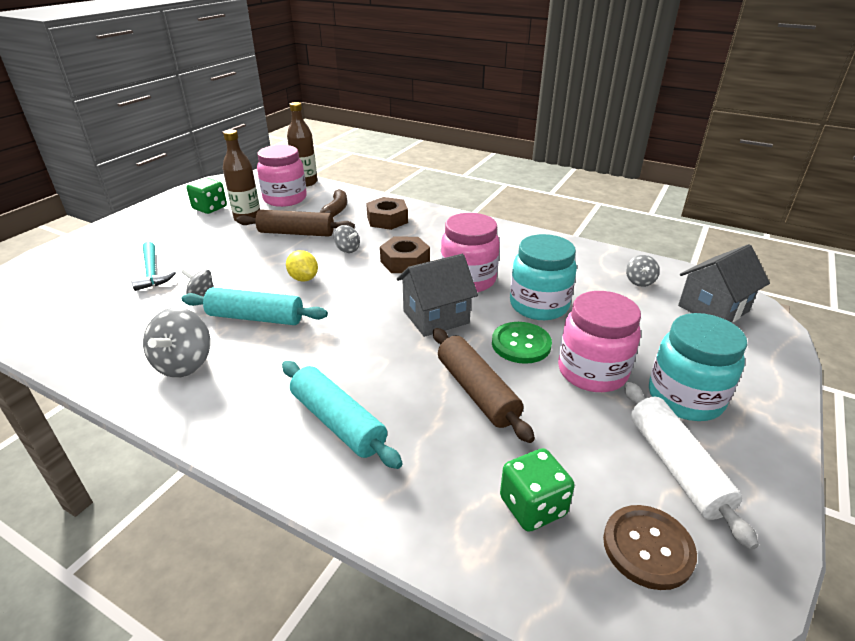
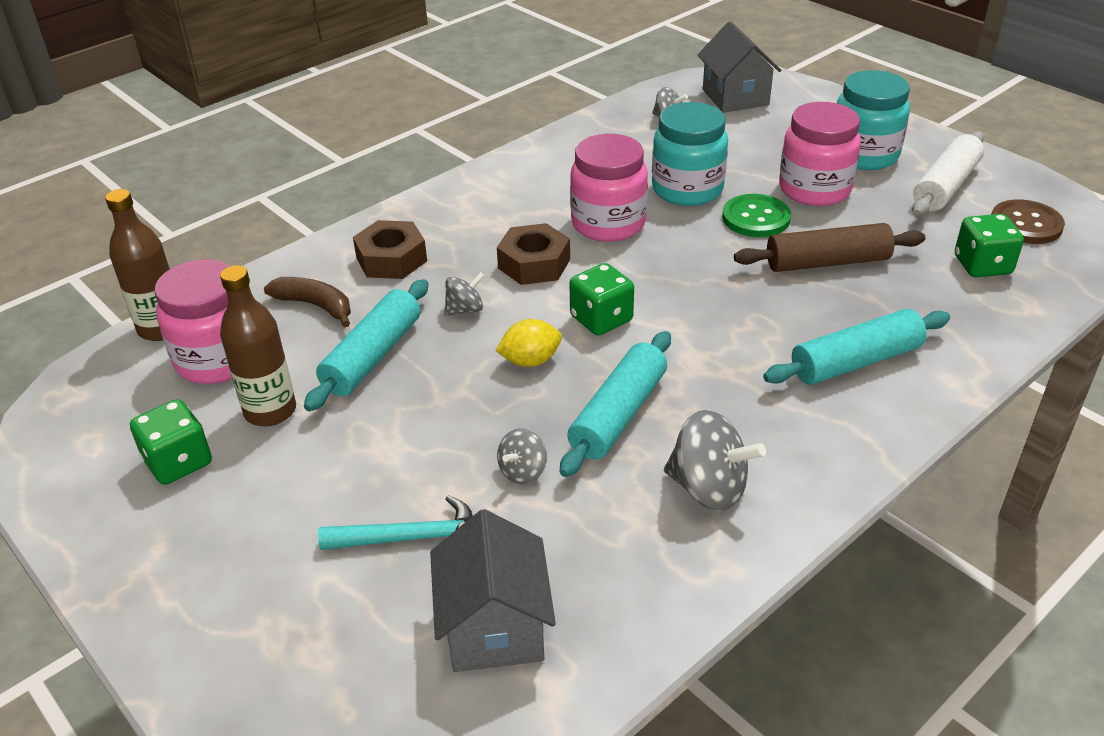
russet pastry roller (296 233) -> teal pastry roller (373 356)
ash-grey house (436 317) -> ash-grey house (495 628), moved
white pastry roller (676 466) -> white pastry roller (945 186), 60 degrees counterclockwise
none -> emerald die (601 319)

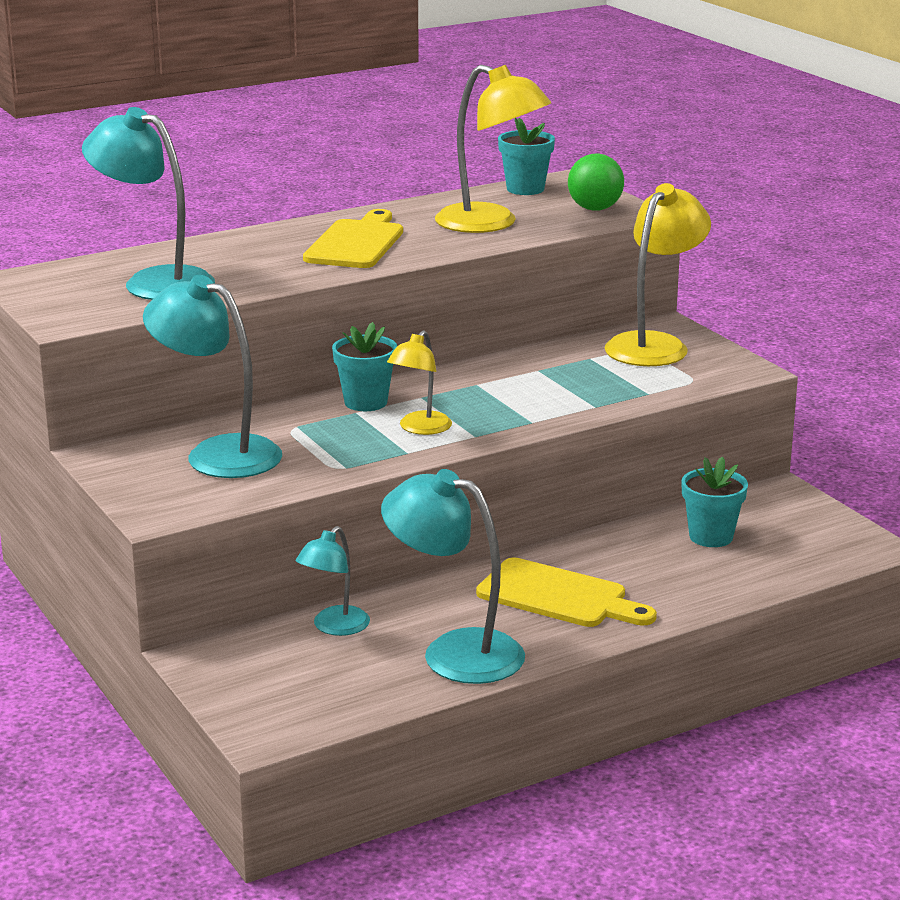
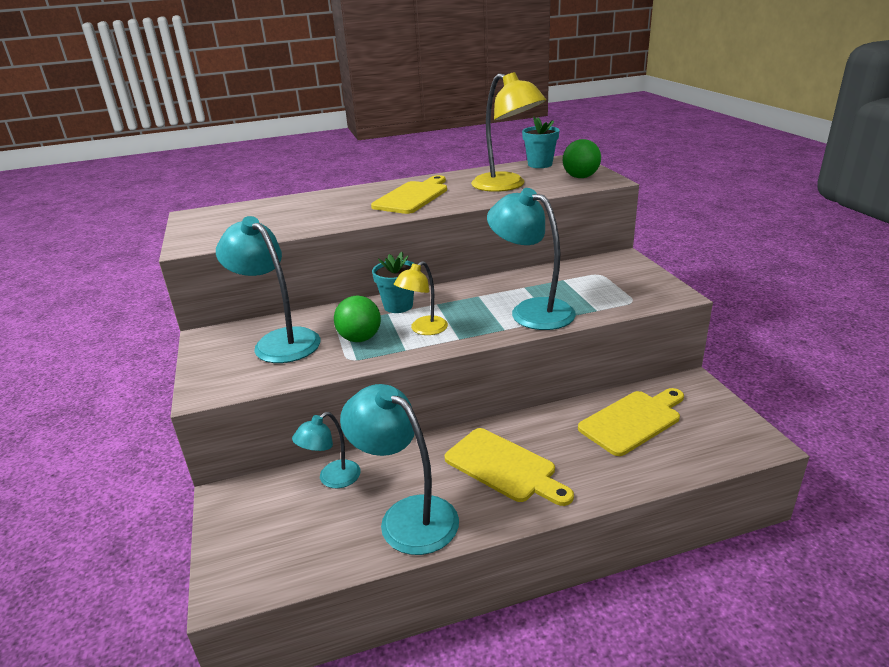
teal desk lamp (154 282) -> teal desk lamp (531 310), moved
golden desk lamp (654 345) -> none
teal plant pot (711 537) -> golden cutting board (633 421)
none -> emerald ball (360 339)

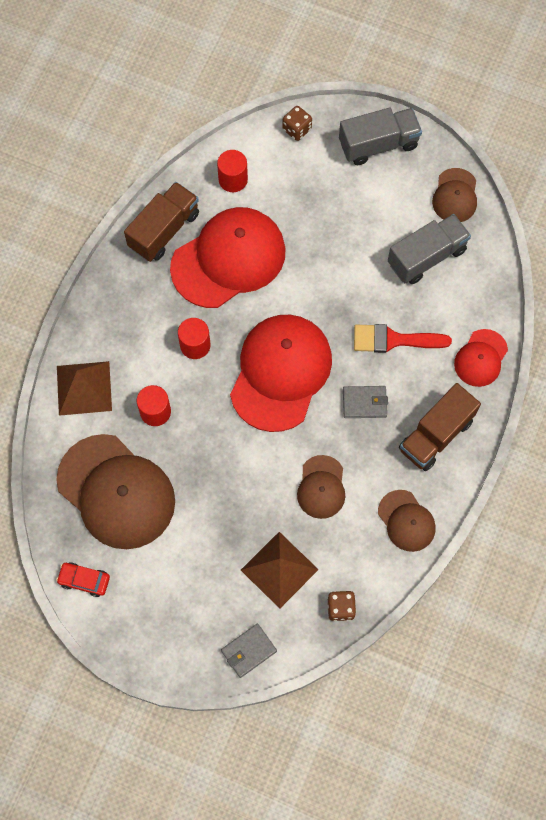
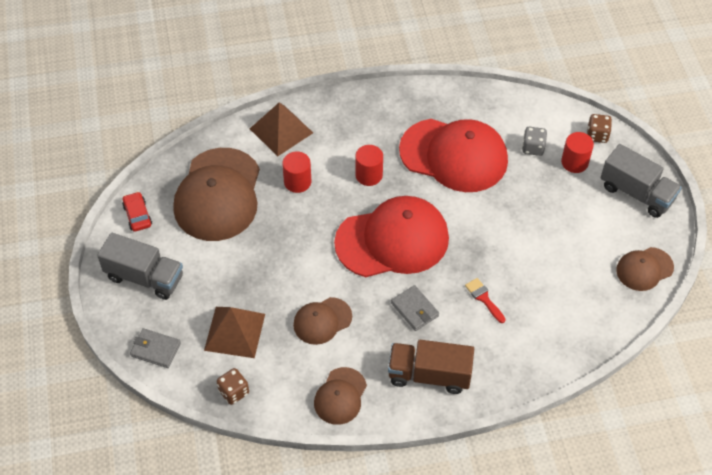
red solid cylinder (233 179) -> red solid cylinder (574 162), moved
russet toy truck (164 230) -> none
ash-grey toy truck (426 257) -> ash-grey toy truck (144 277), moved
red paintbrush (394 340) -> red paintbrush (484 298), x0.59
red peaked cap (481 358) -> none
none -> ash-grey die (533 148)

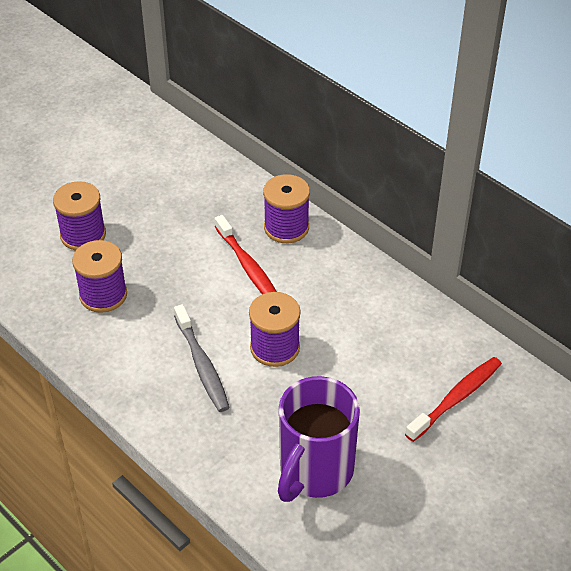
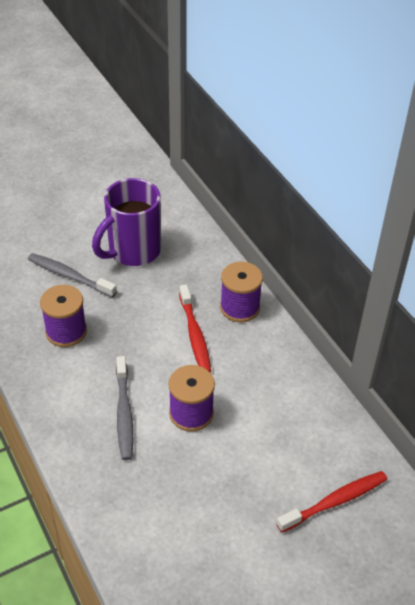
royal purple spool (83 235) -> ash-grey dental brush (69 276)
royal purple tea mug (314 471) -> royal purple tea mug (133 251), moved

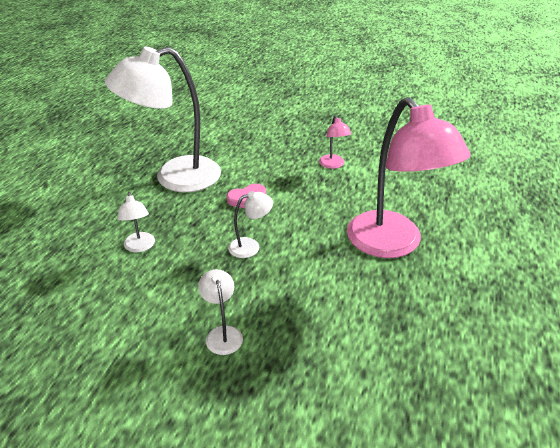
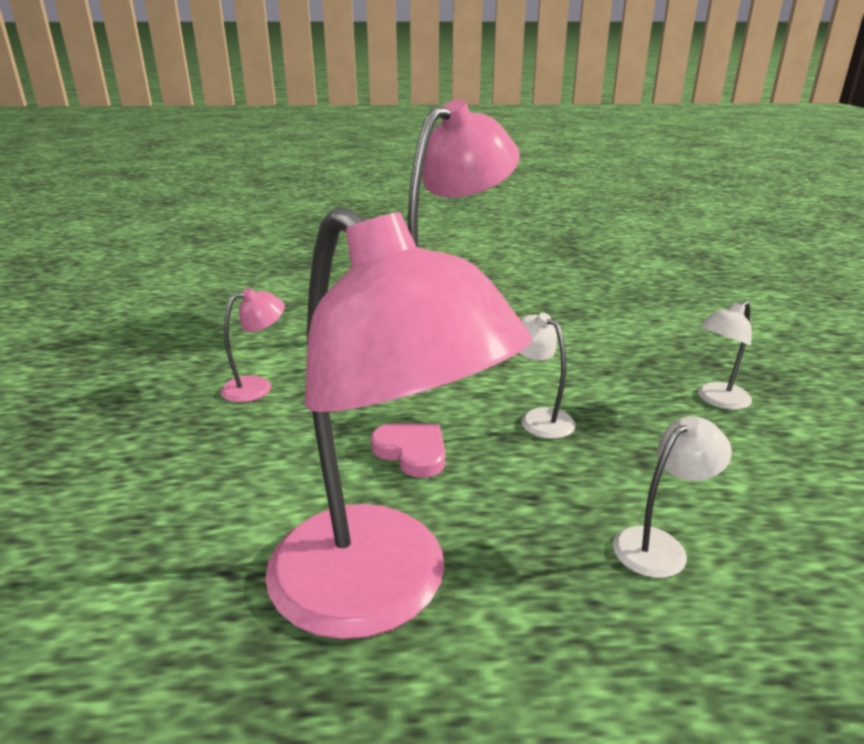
white desk lamp (175 178) -> pink desk lamp (381 591)

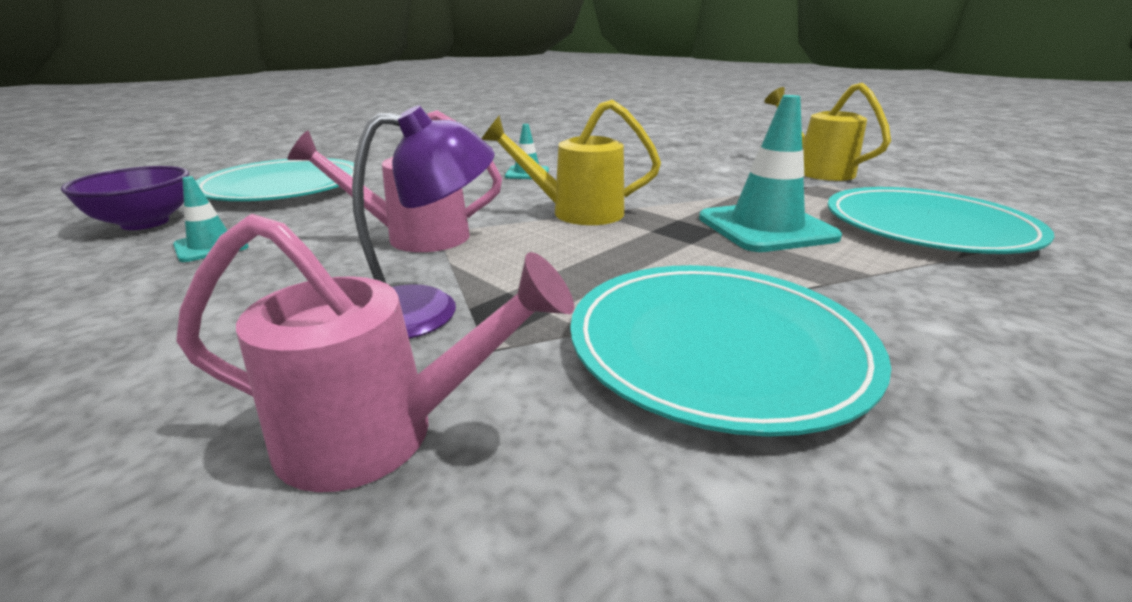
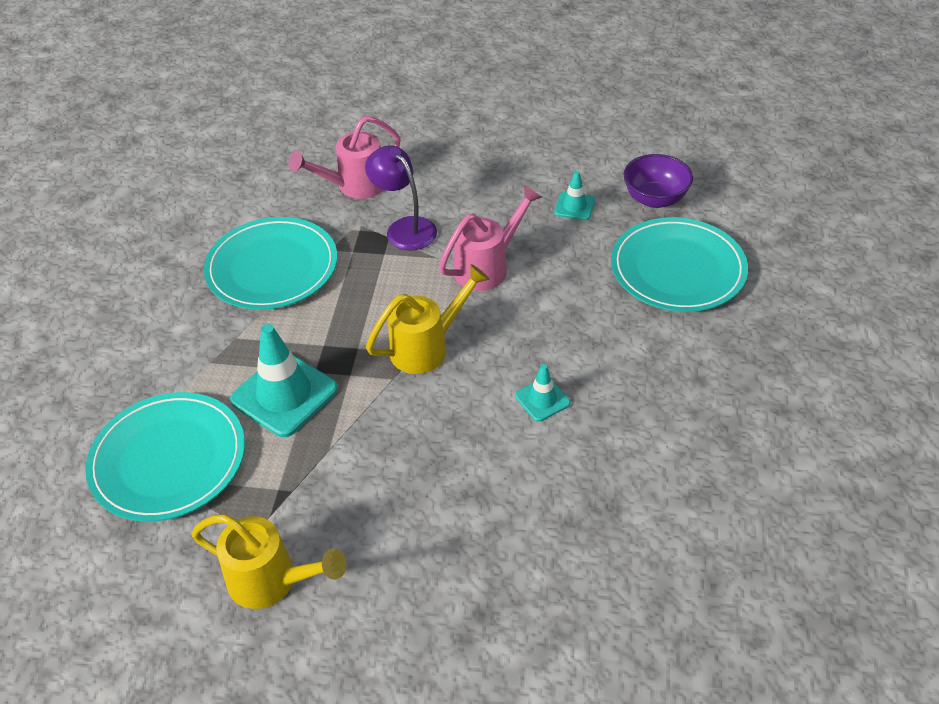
royal purple desk lamp (428 310) -> royal purple desk lamp (404 228), 105 degrees clockwise

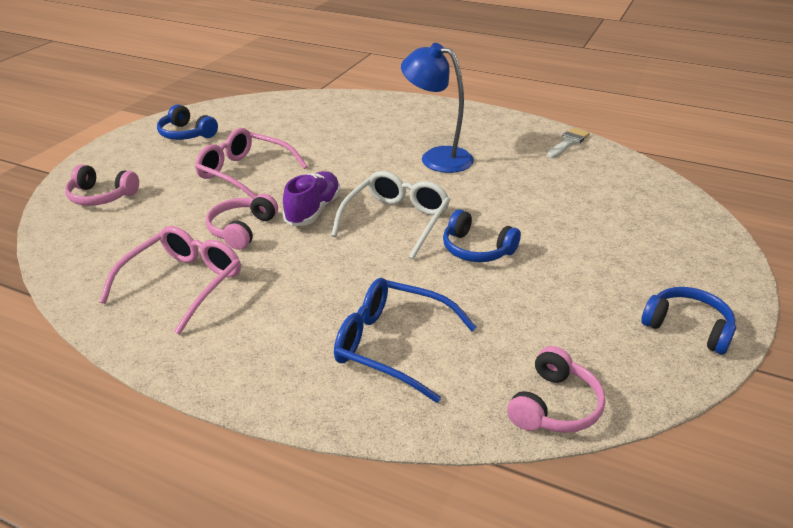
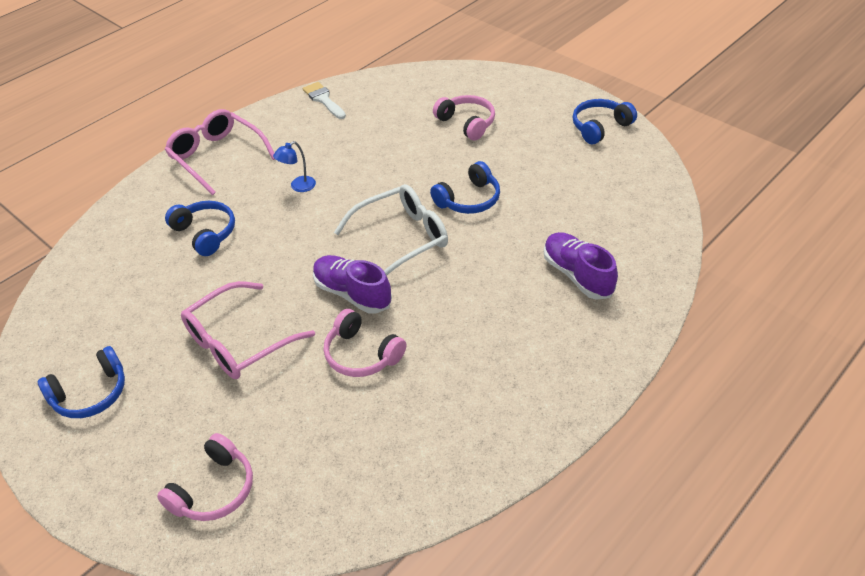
royal blue desk lamp (437 157) -> royal blue desk lamp (298 187), x0.45
white eyeglasses (396 221) -> white eyeglasses (401 238), 105 degrees clockwise
pink eyeglasses (183 284) -> pink eyeglasses (217 157), moved
royal blue eyeglasses (393 345) -> royal purple shoe (577 275)
pink over-ear headphones (554 406) -> pink over-ear headphones (467 123), moved
none -> royal blue over-ear headphones (205 233)

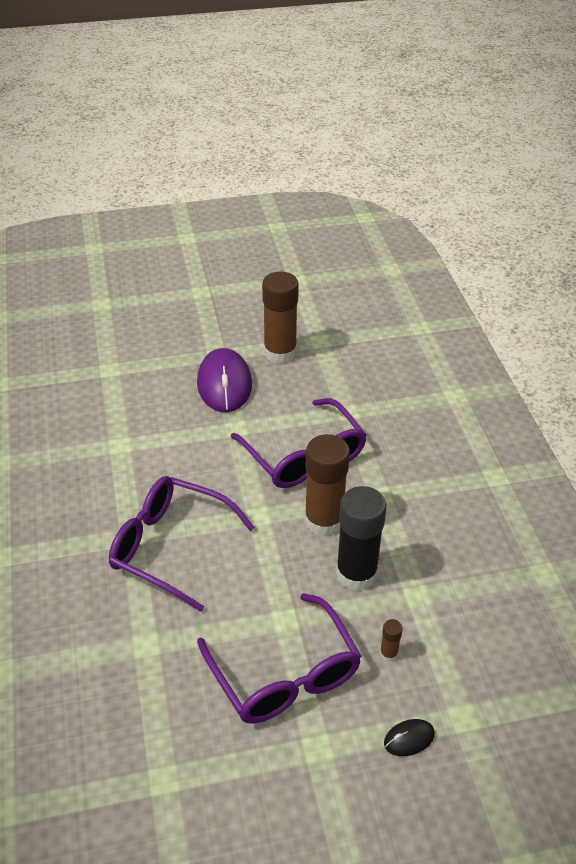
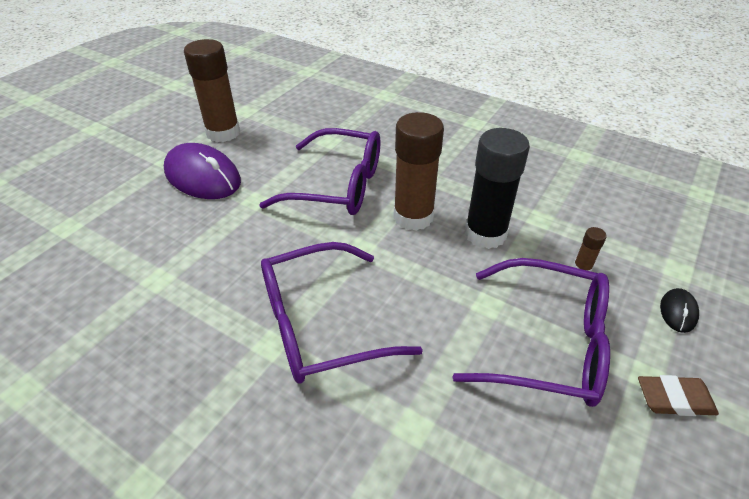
none -> russet pencil eraser (674 399)

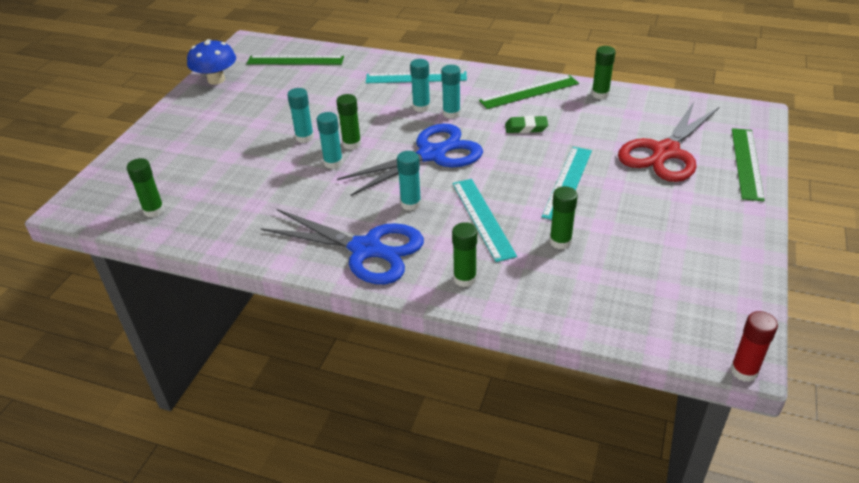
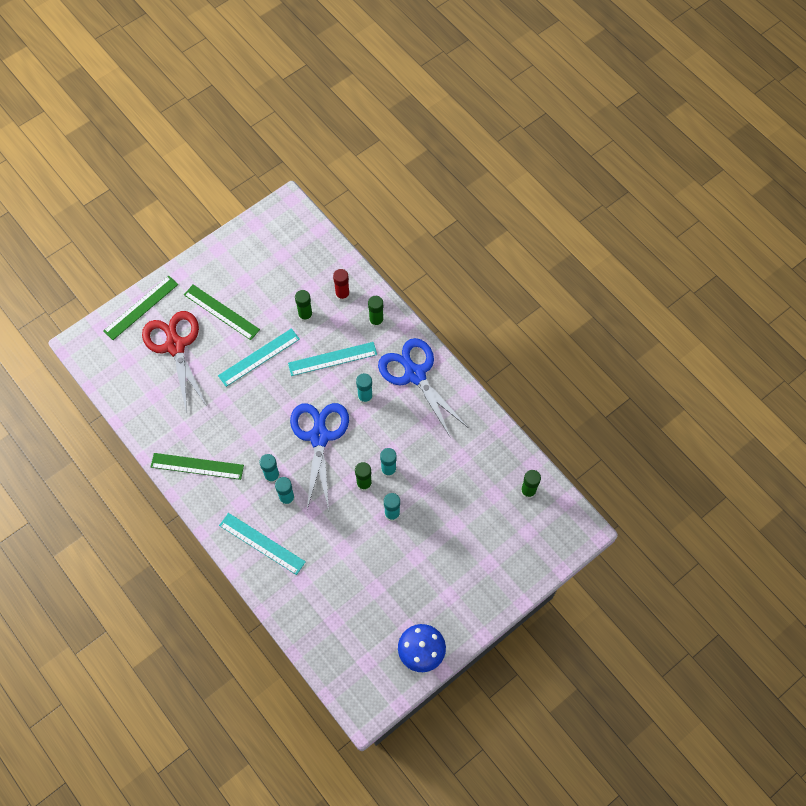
emerald stick of glue (600 94) -> none
emerald measuring stick (295 60) -> emerald measuring stick (221 312), moved
red scissors (665 152) -> red scissors (175 346), 90 degrees counterclockwise
emerald pencil eraser (526 128) -> none
royal blue scissors (432 155) -> royal blue scissors (319 437), 90 degrees clockwise
teal measuring stick (483 218) -> teal measuring stick (332 359), 60 degrees clockwise
red stick of glue (744 371) -> red stick of glue (342 295), moved

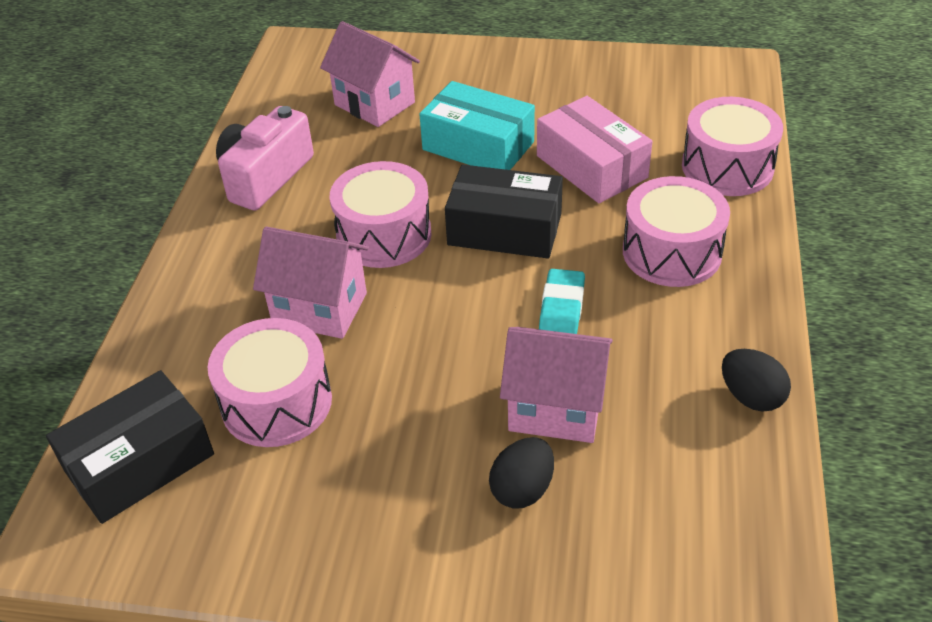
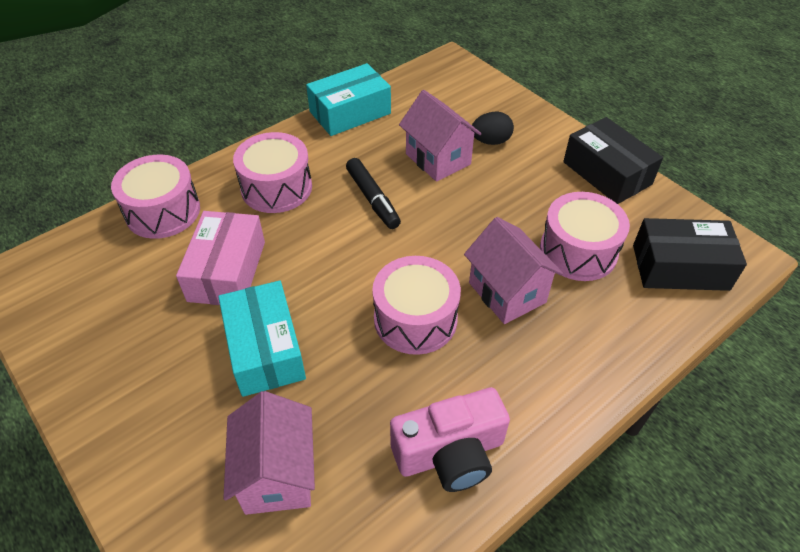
black parcel (504 229) -> black parcel (607 173), moved
teal pencil eraser (562 308) -> black felt pen (372 199)
black toy egg (751 397) -> teal parcel (350 112)

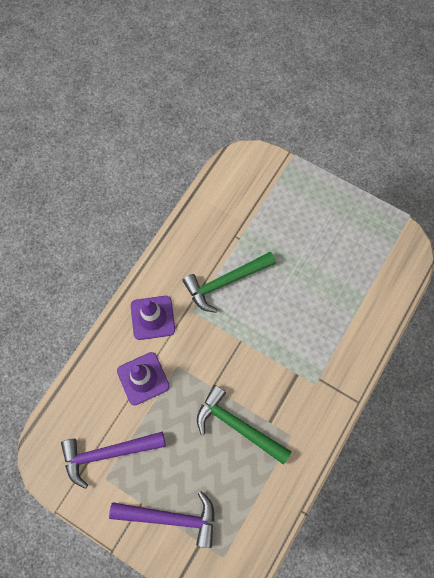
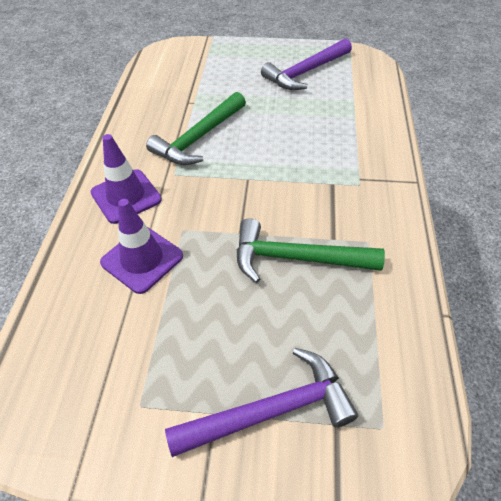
royal purple carpenter's hammer (108 453) -> royal purple carpenter's hammer (306 72), moved

